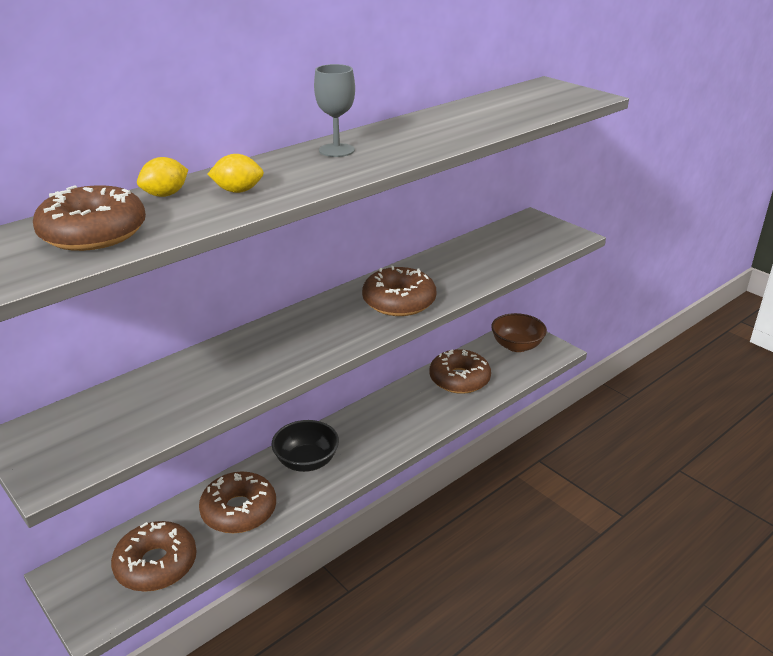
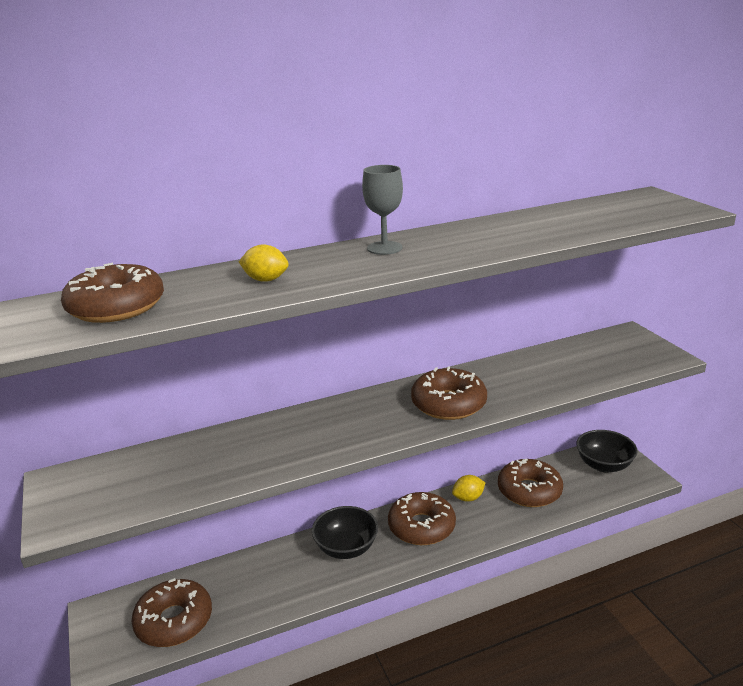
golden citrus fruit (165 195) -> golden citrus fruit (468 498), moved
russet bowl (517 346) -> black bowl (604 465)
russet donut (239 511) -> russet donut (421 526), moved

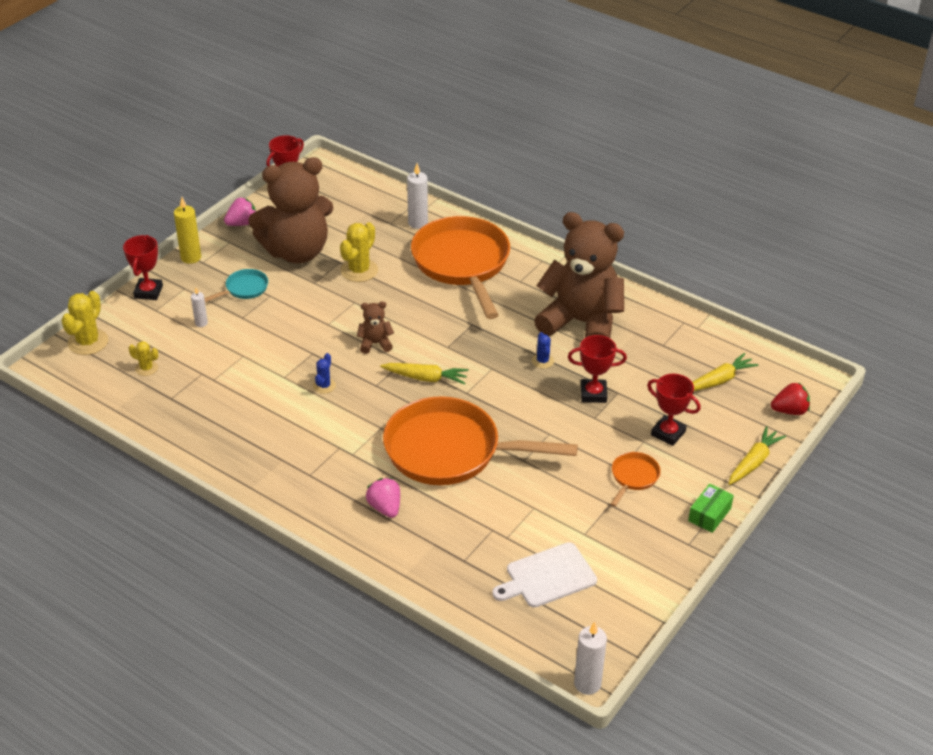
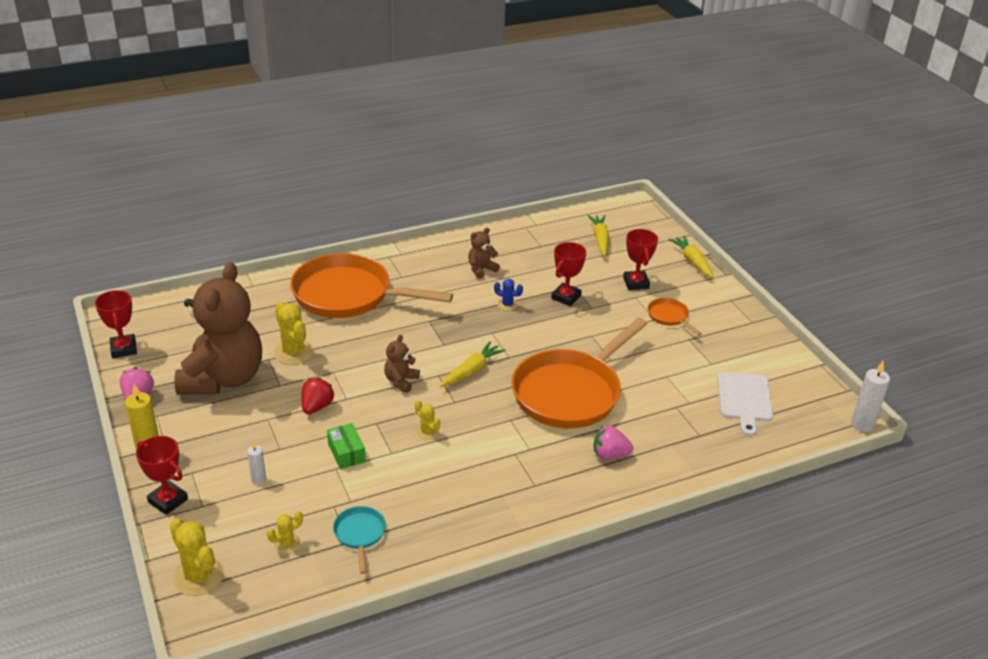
white pillar candle (418 223) -> none
russet stuffed bear (581 323) -> russet stuffed bear (481 269), x0.40
teal pan (244 289) -> teal pan (360 535), moved
royal blue prickly plant (324 386) -> golden prickly plant (427 432)
red prize cup (668 433) -> red prize cup (636 283), 75 degrees counterclockwise
red toy strawberry (789 411) -> red toy strawberry (317 406), moved
emerald parcel (709 514) -> emerald parcel (346 453), moved

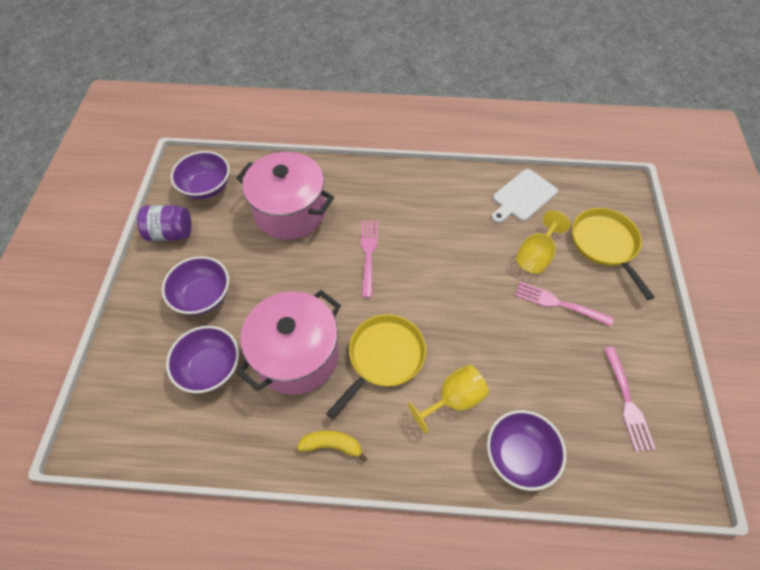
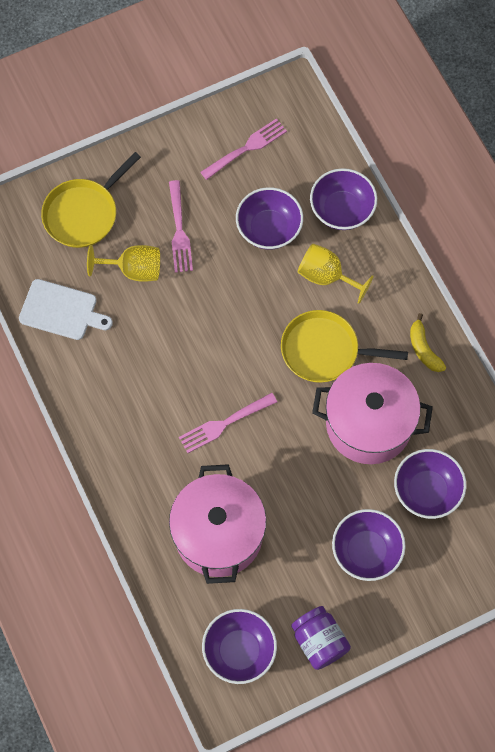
none -> royal purple bowl (269 229)

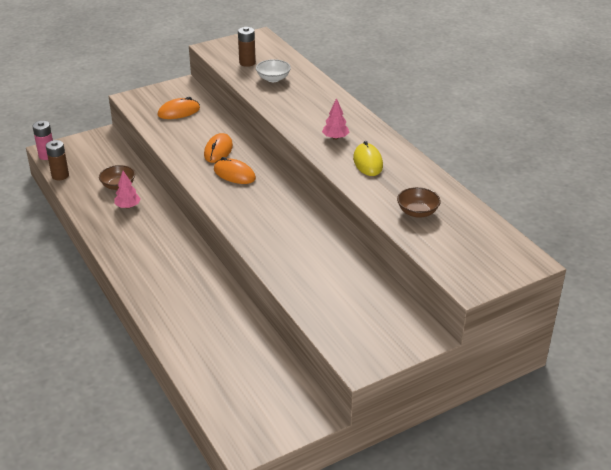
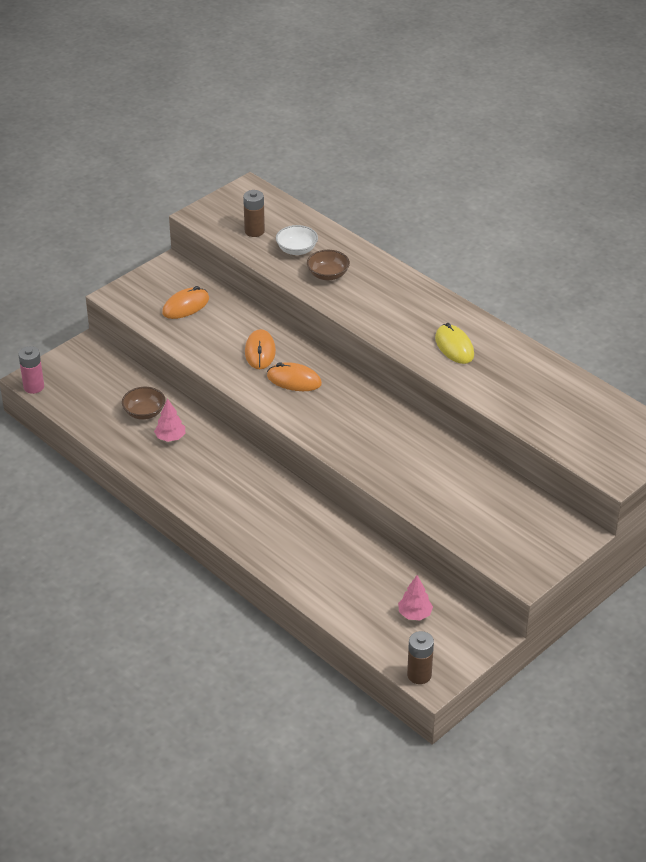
pink tree (335 138) -> pink tree (414 614), moved
russet AA battery (60 176) -> russet AA battery (419 675), moved
russet bowl (417 212) -> russet bowl (328 275), moved

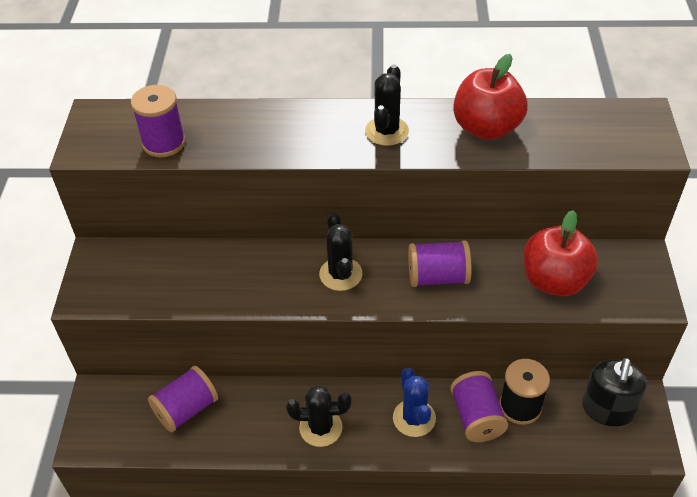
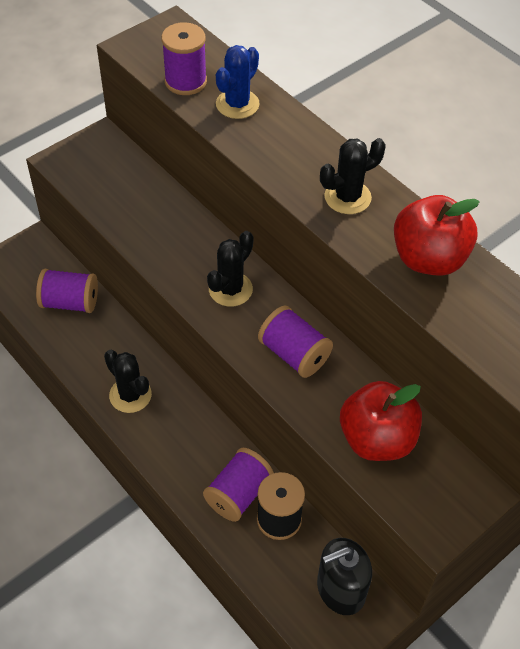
royal blue prickly plant (414 418) -> royal blue prickly plant (237 104), moved

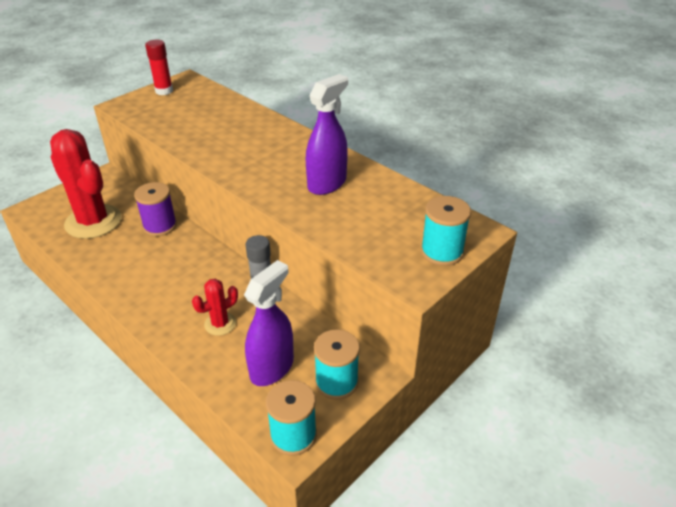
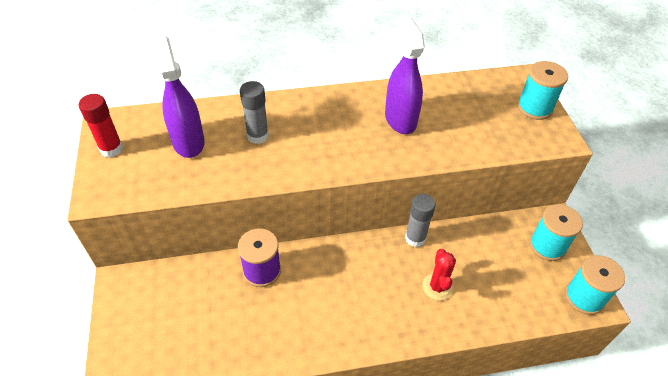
red prickly plant (93 222) -> none
royal purple spray bottle (272 368) -> royal purple spray bottle (188 142), moved
none -> ash-grey stick of glue (257 136)

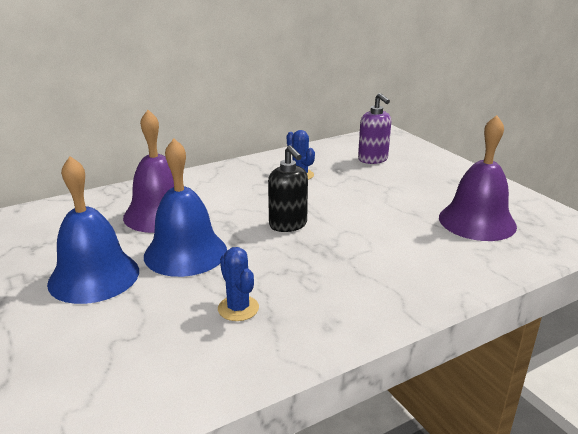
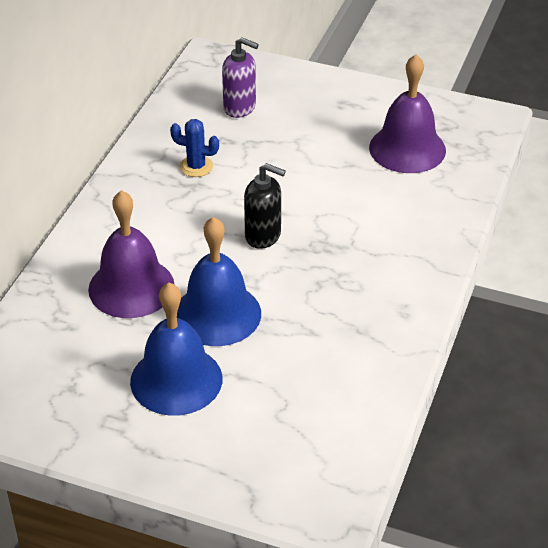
royal blue prickly plant (238 308) -> none

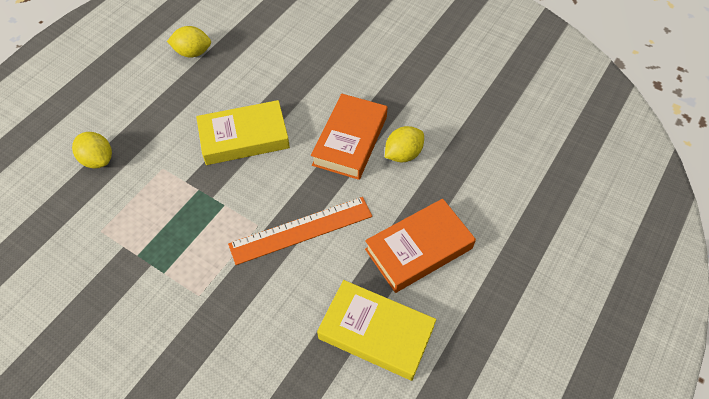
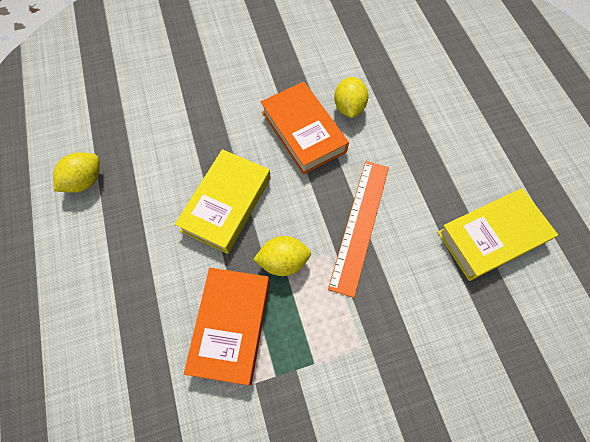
golden citrus fruit (98 160) -> golden citrus fruit (283 261), moved
orange hardcover (418 249) -> orange hardcover (231 326), moved

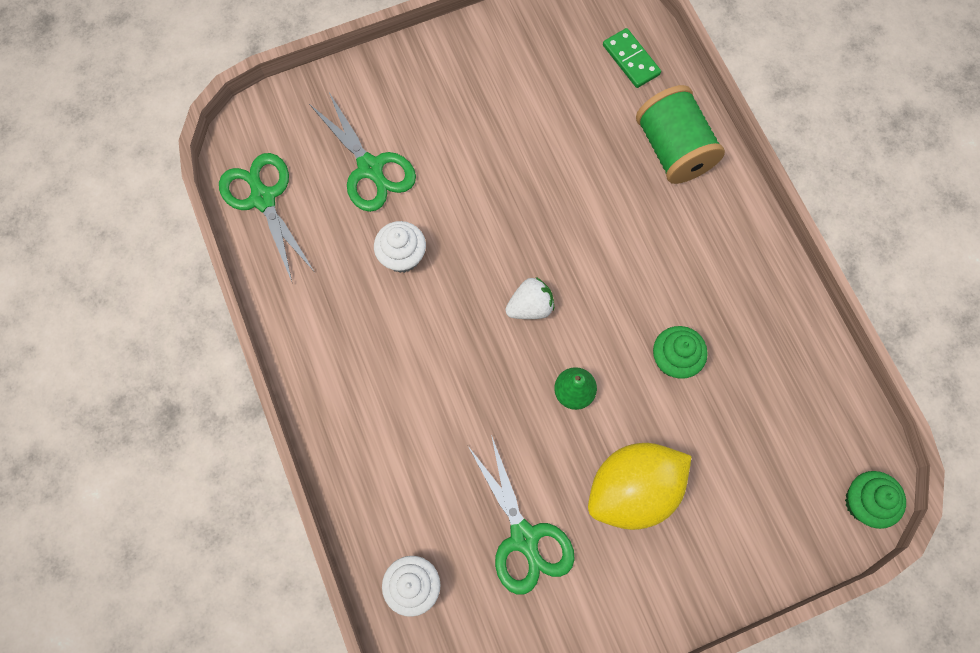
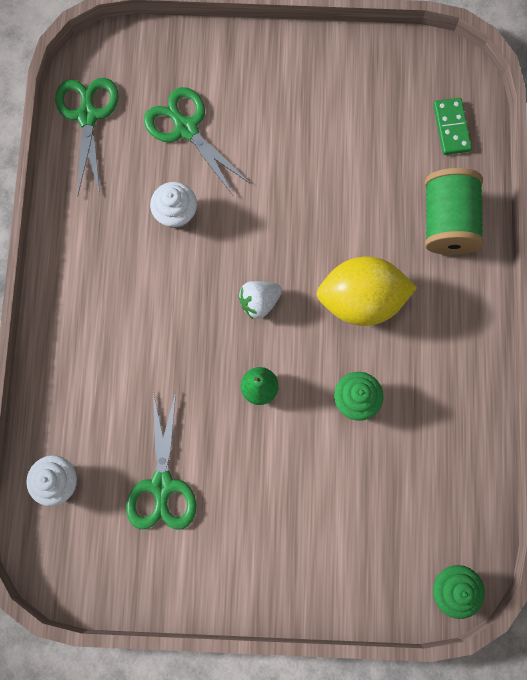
emerald scissors (371 169) -> emerald scissors (186 128), 150 degrees clockwise
white toy strawberry (530 306) -> white toy strawberry (259 302), 150 degrees clockwise
golden citrus fruit (633 490) -> golden citrus fruit (361 300), moved

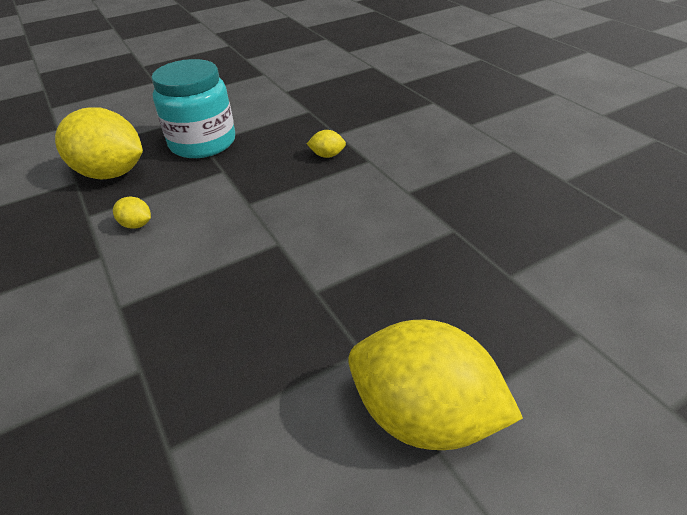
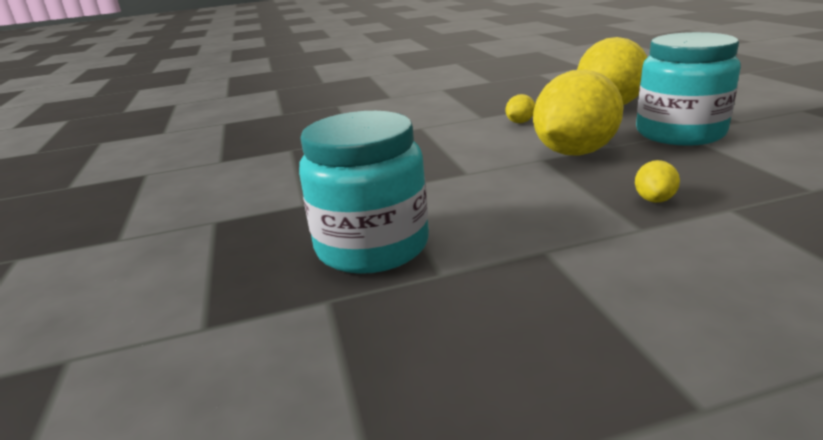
golden citrus fruit (424 415) -> golden citrus fruit (575 152), moved
none -> teal jar (372 246)

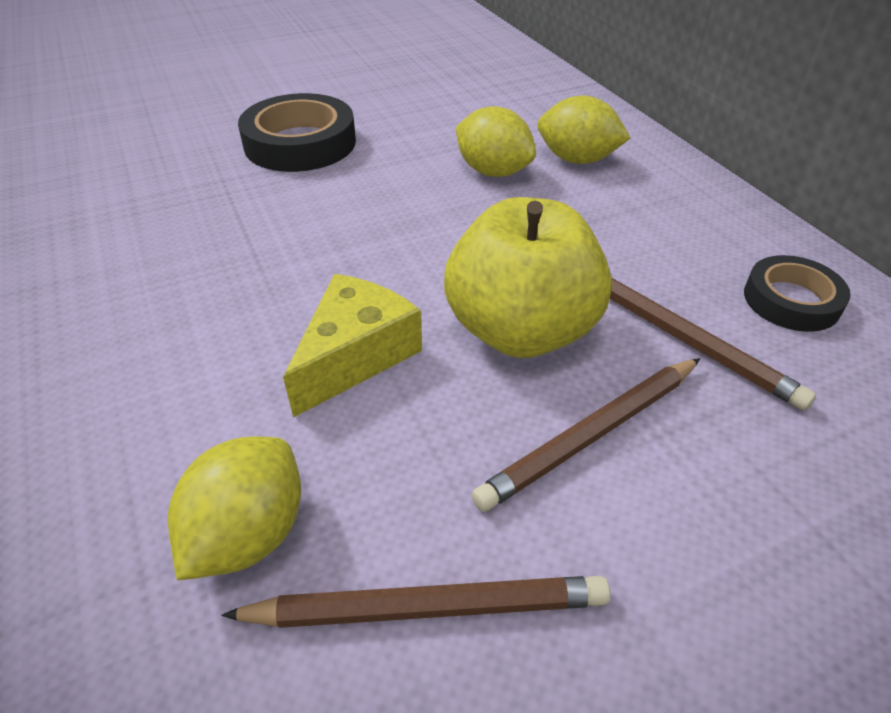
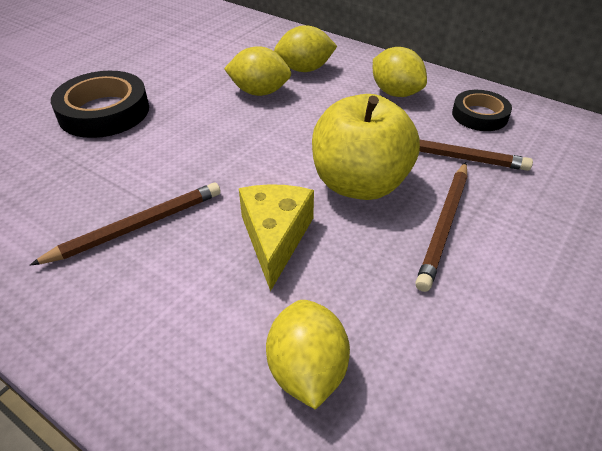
russet wooden pencil (427 607) -> russet wooden pencil (137 226), moved
none -> golden citrus fruit (395 93)

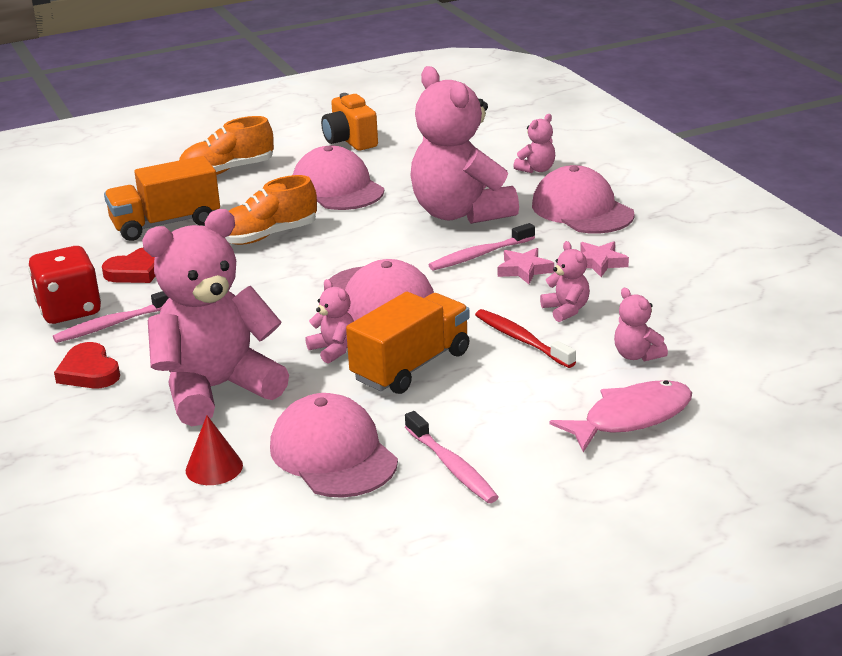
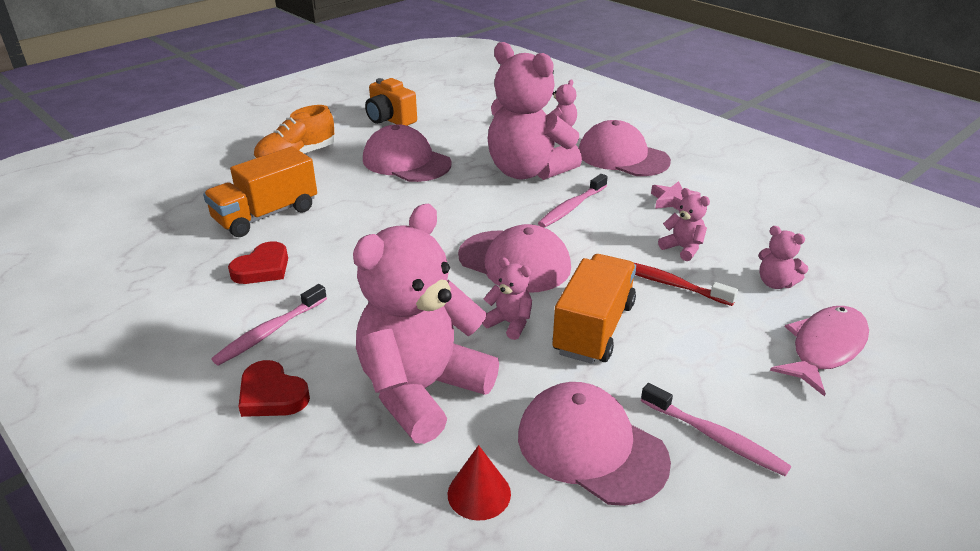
orange shoe (267 236) -> none
red die (69 310) -> none
pink five-pointed star (524 270) -> none

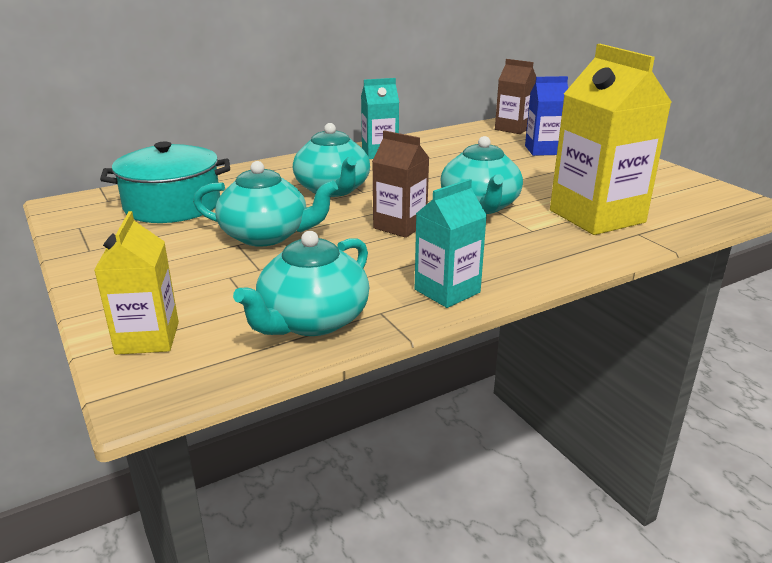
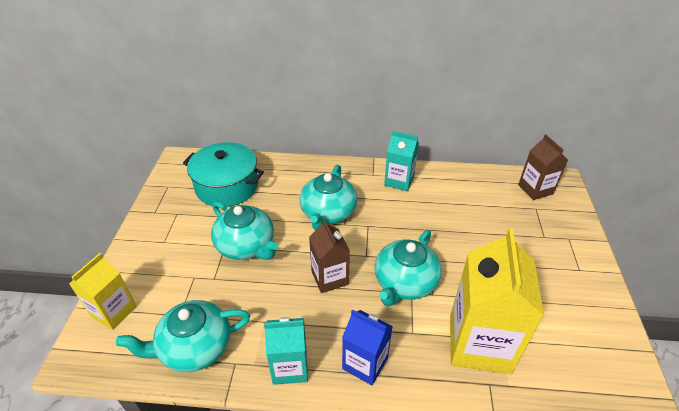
royal blue milk carton (543 150) -> royal blue milk carton (365 363), moved

